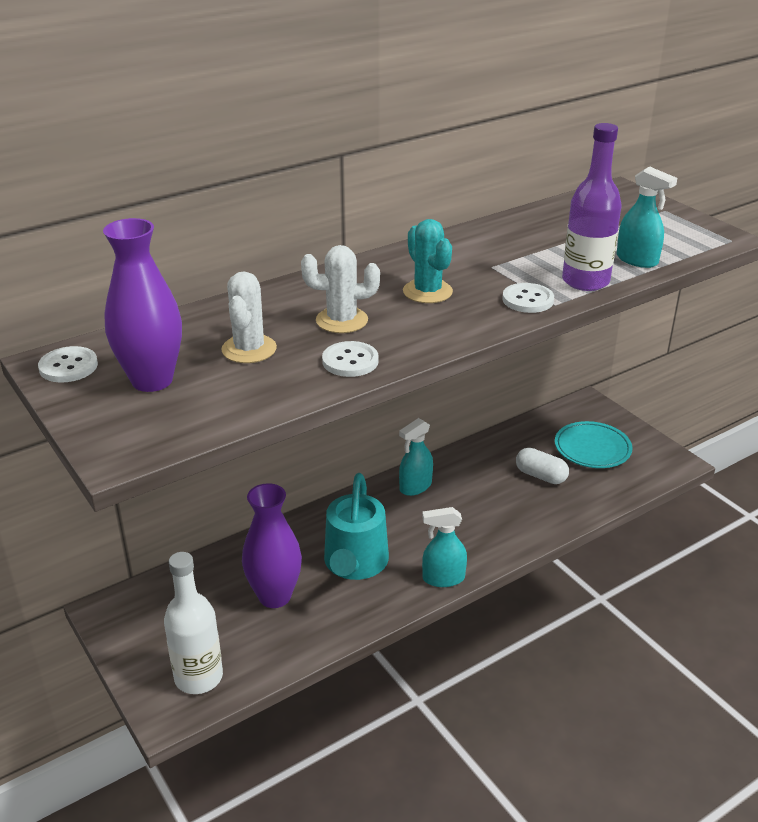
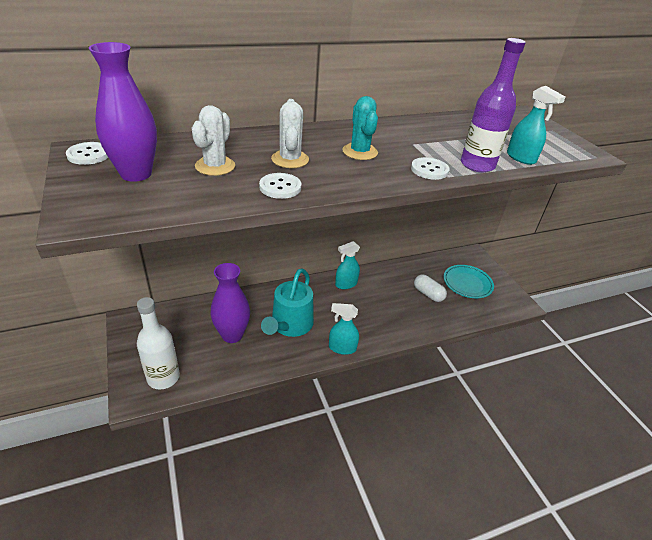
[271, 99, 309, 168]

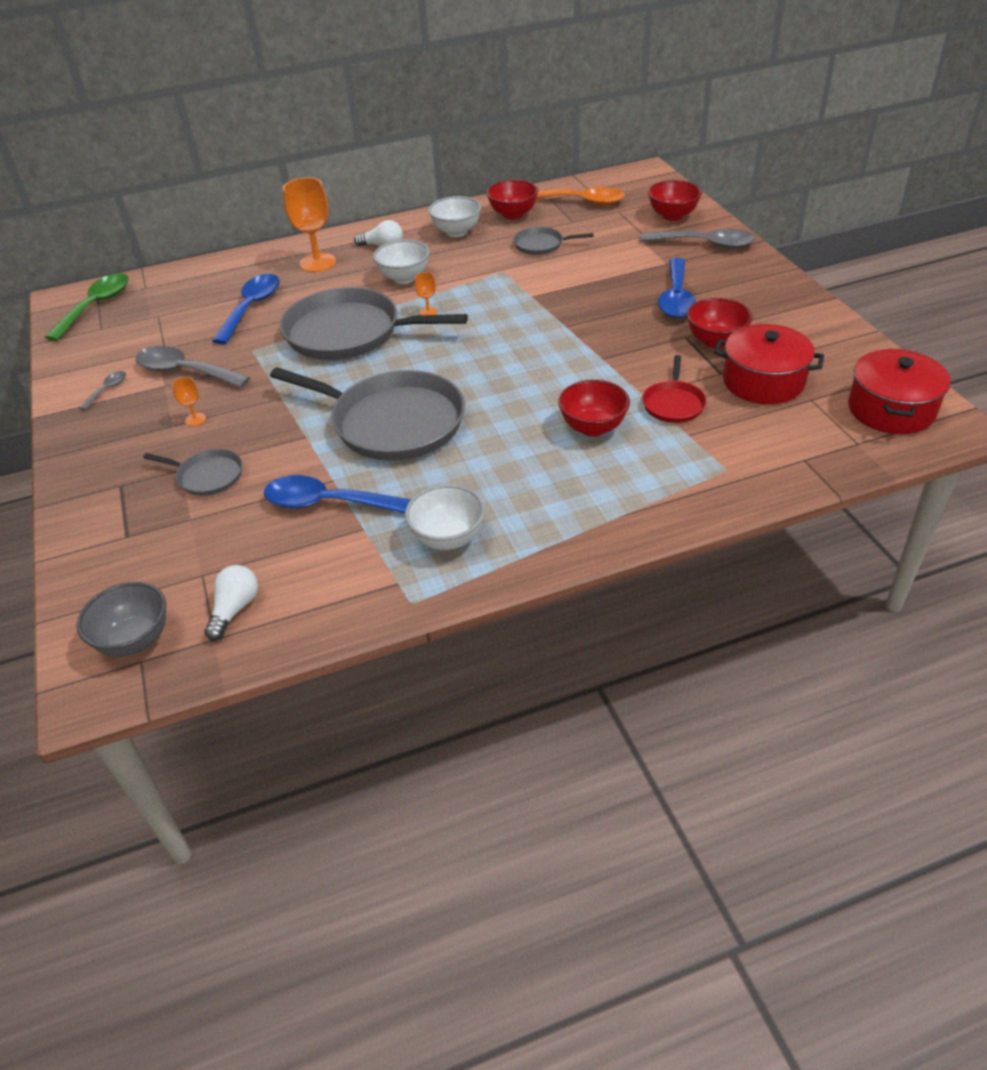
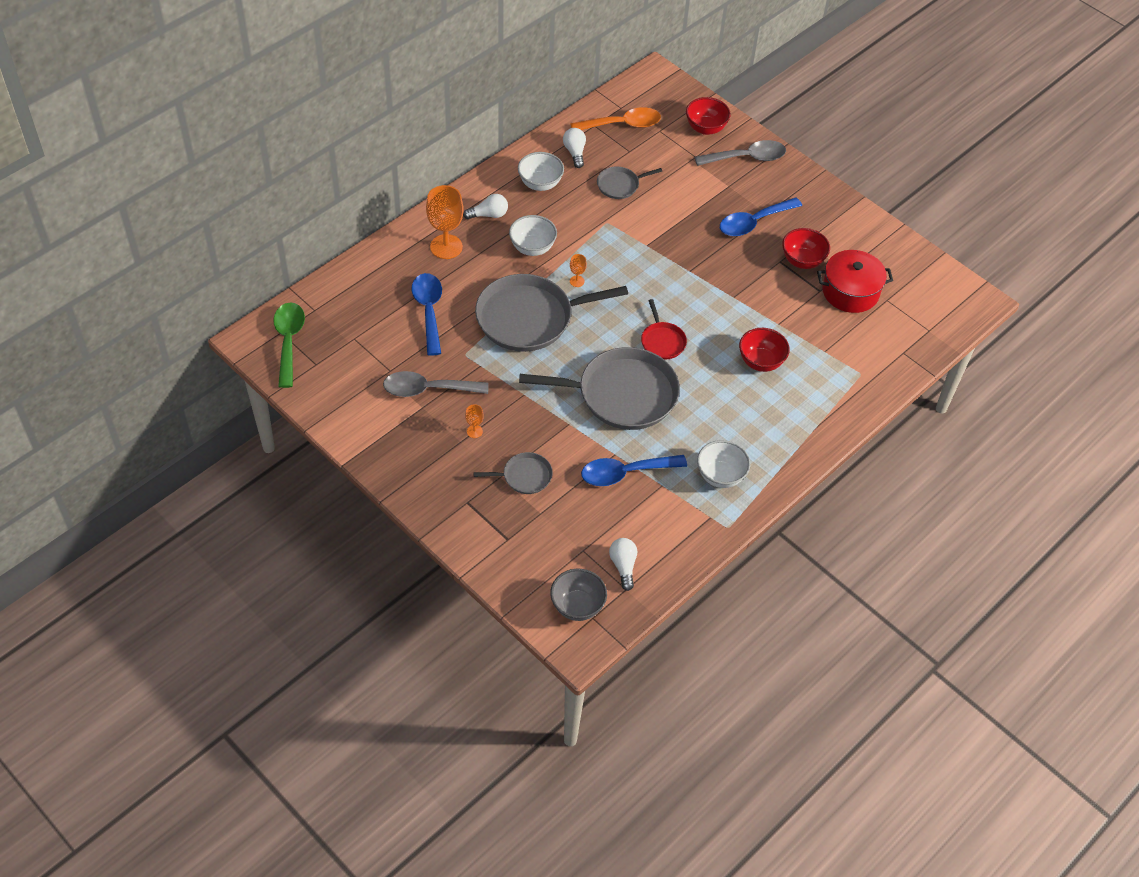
[79, 371, 126, 410] (first image)
[563, 128, 586, 168]
[641, 299, 687, 360]
[720, 198, 802, 236]
[848, 349, 951, 434] (first image)

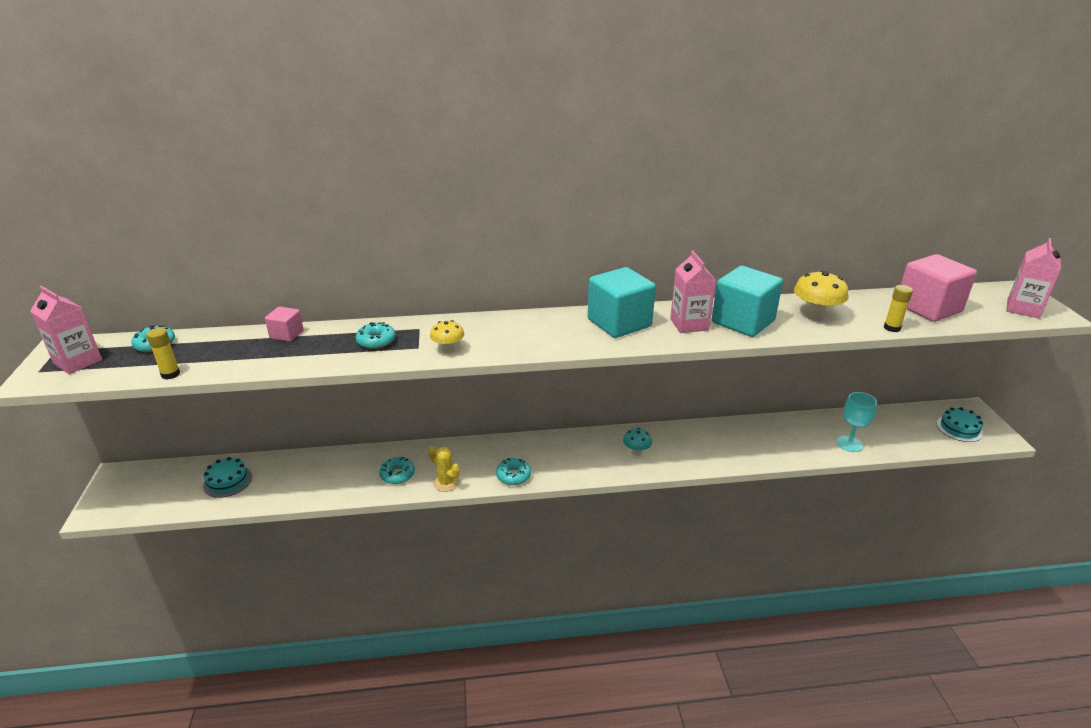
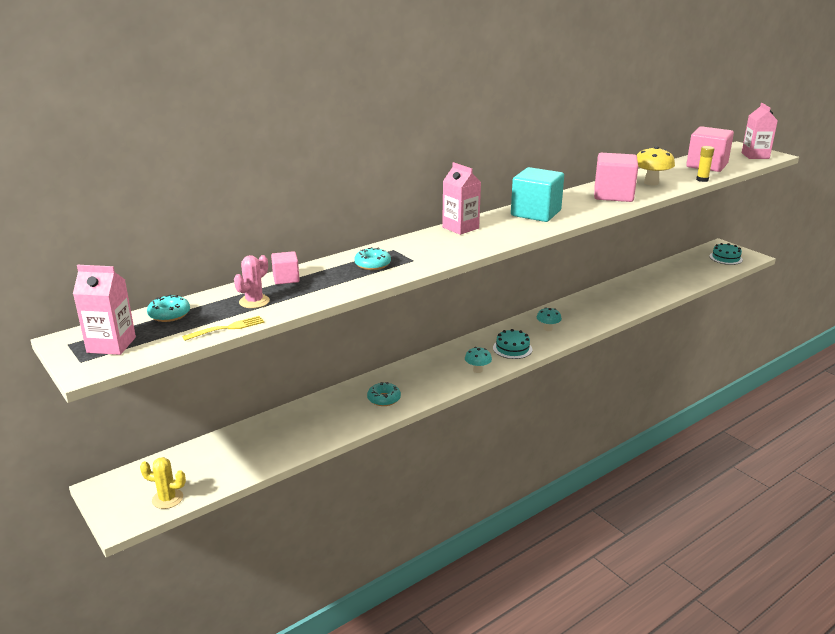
[182, 316, 265, 341]
[493, 329, 532, 359]
[140, 457, 186, 509]
[430, 320, 464, 353] (first image)
[465, 347, 492, 373]
[442, 162, 481, 235]
[594, 153, 638, 202]
[837, 392, 877, 452] (first image)
[234, 255, 270, 308]

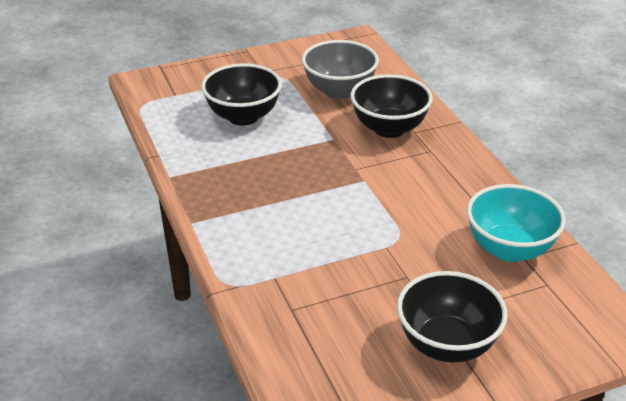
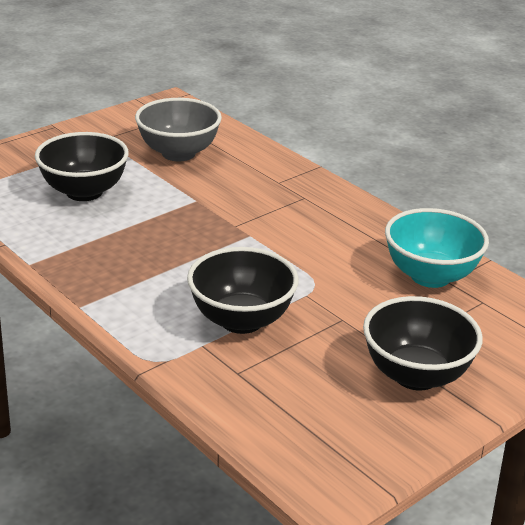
[187, 247, 299, 334]

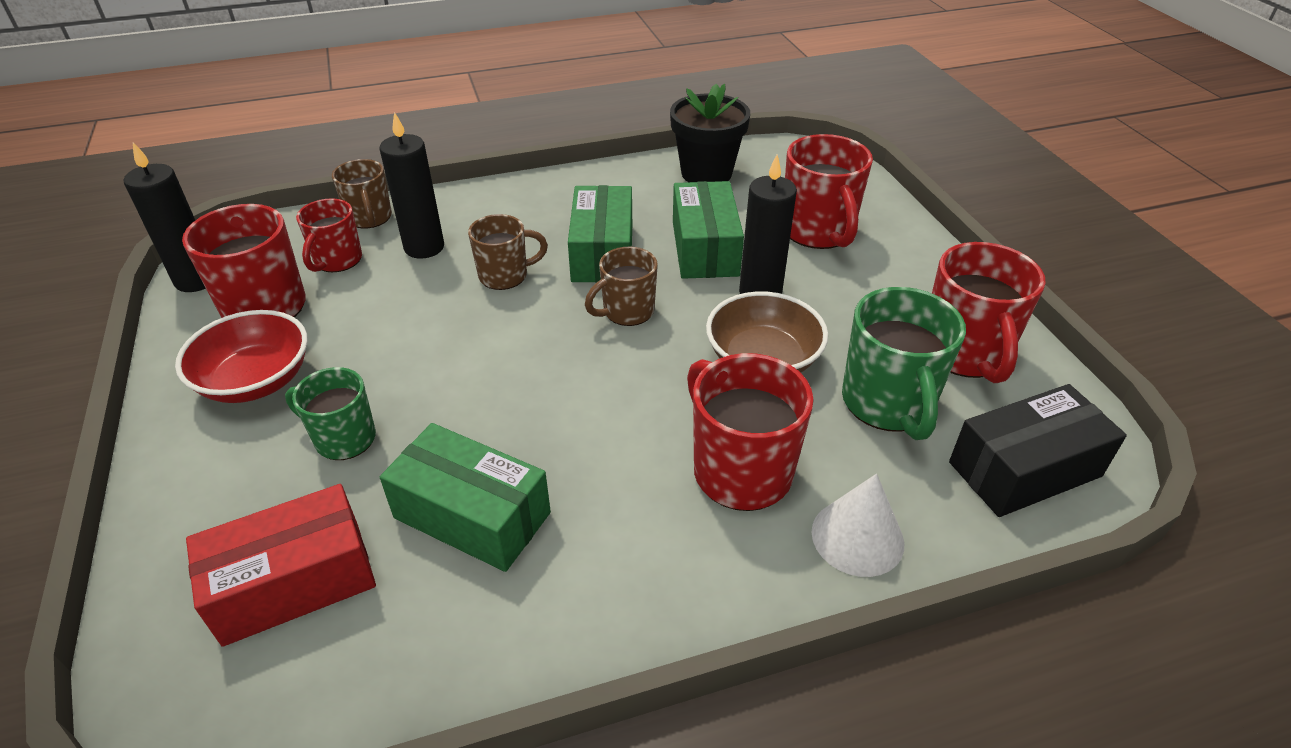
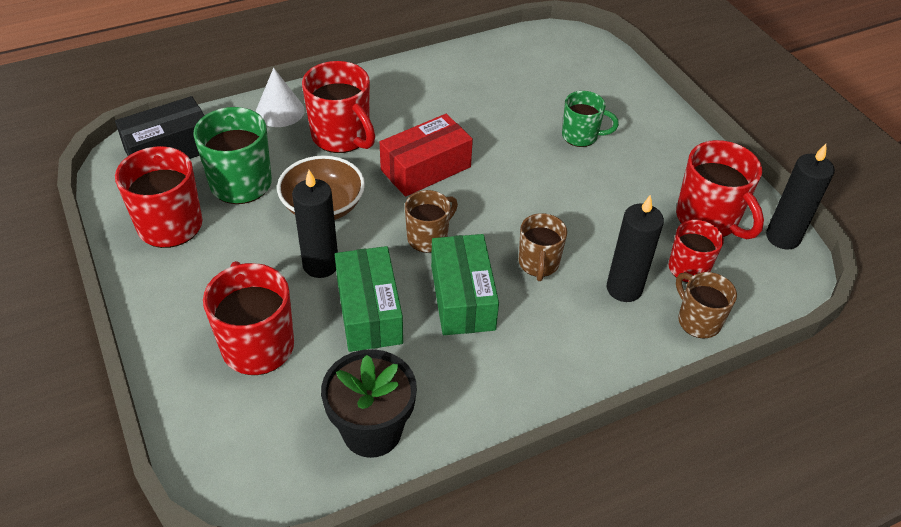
[175, 310, 308, 403] (first image)
[380, 114, 473, 197]
[380, 423, 551, 572] (first image)
[519, 213, 567, 281]

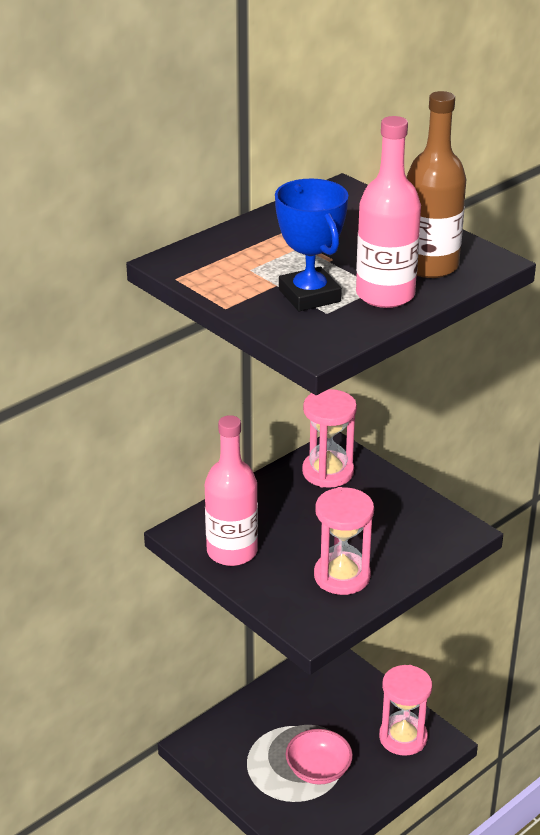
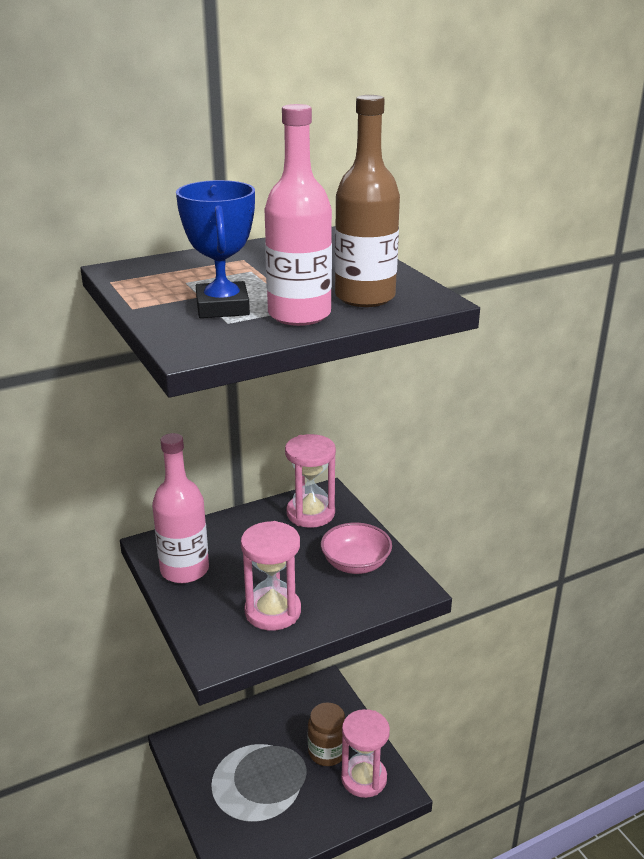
[321, 523, 392, 574]
[308, 702, 345, 766]

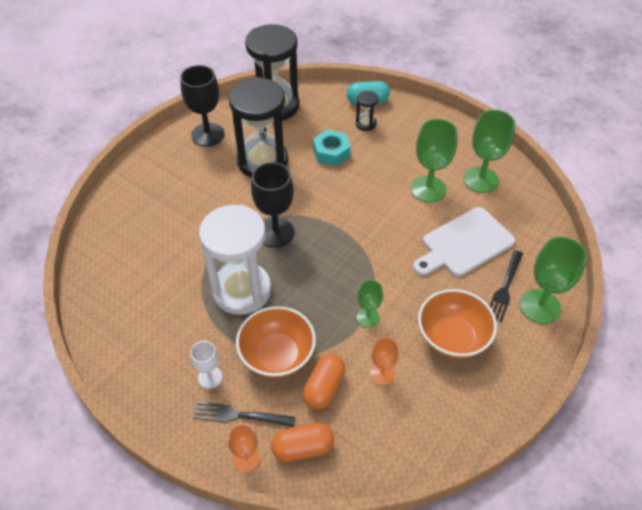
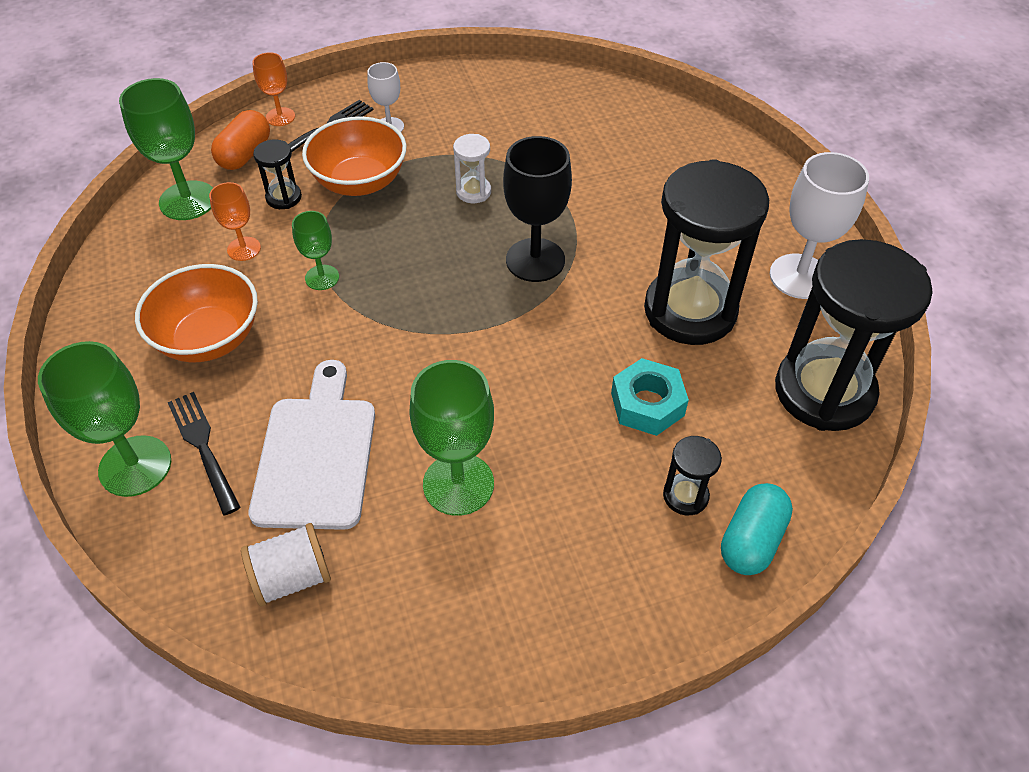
[770, 152, 869, 299]
[453, 134, 491, 203]
[253, 140, 302, 209]
[119, 78, 213, 220]
[241, 523, 331, 607]

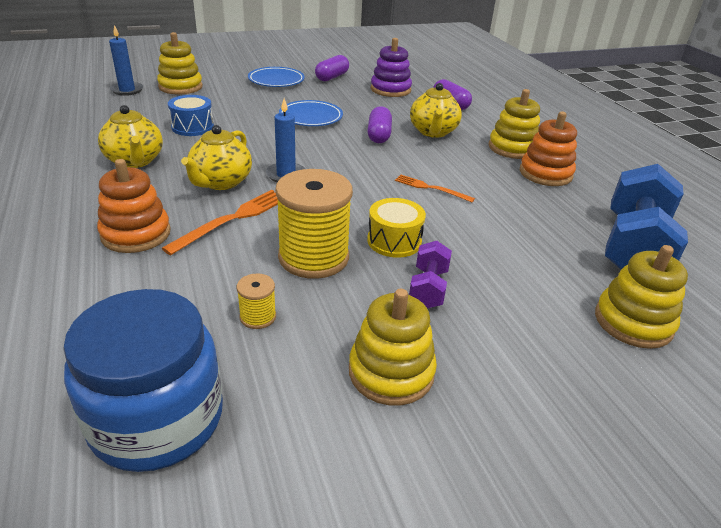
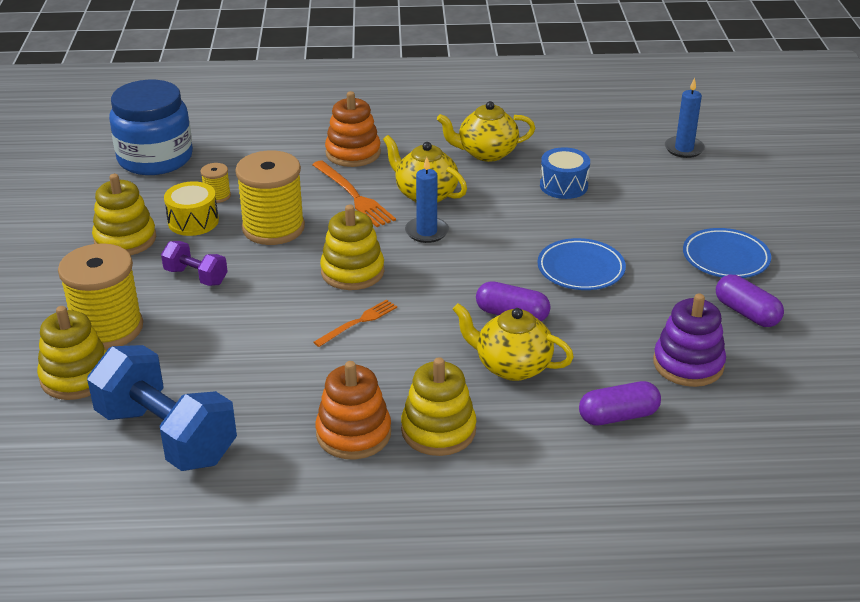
[320, 205, 384, 290]
[164, 181, 219, 236]
[58, 243, 143, 350]

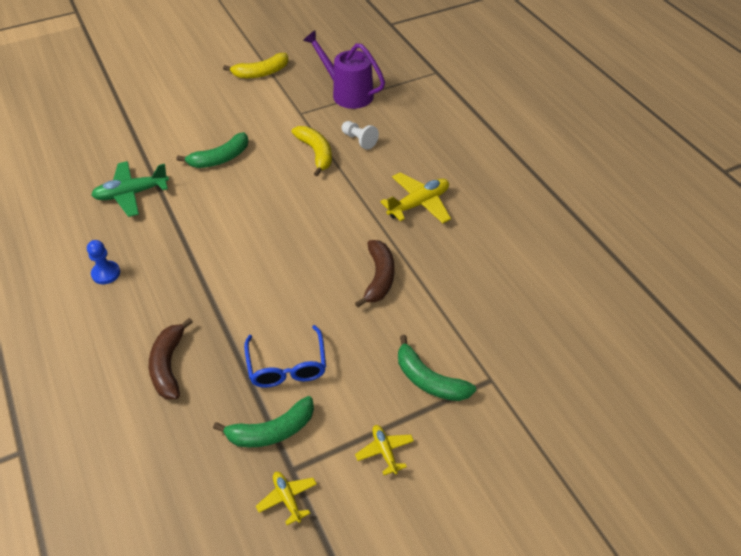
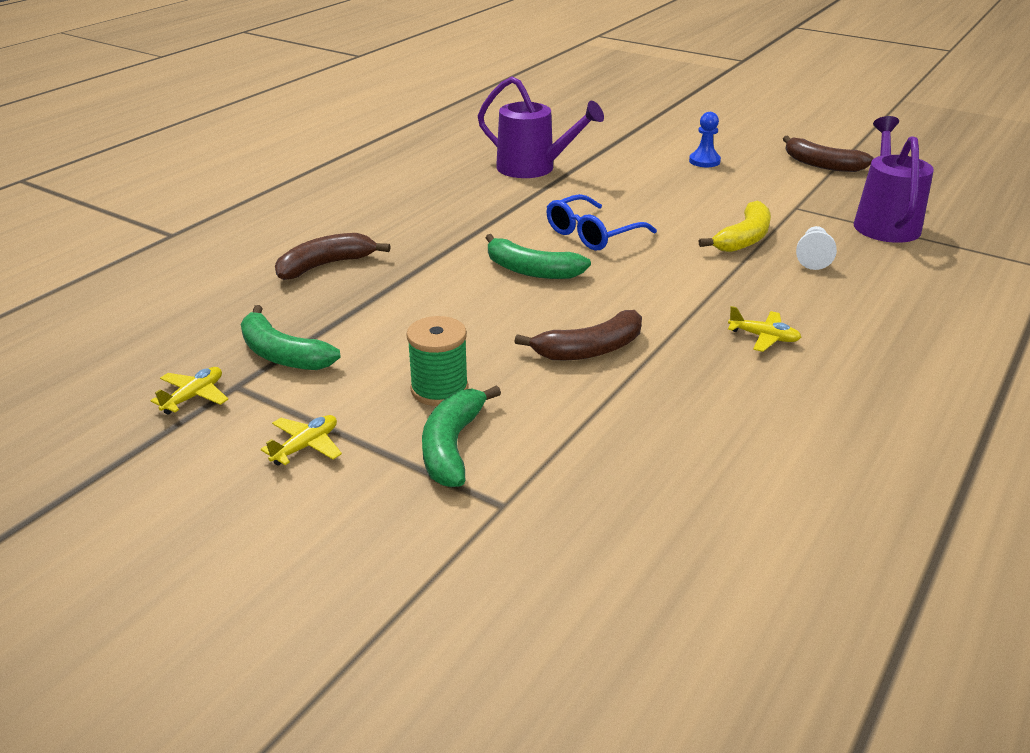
[689, 112, 721, 167]
[478, 76, 604, 178]
[486, 234, 591, 279]
[783, 136, 874, 172]
[546, 194, 657, 251]
[728, 306, 801, 352]
[406, 316, 469, 406]

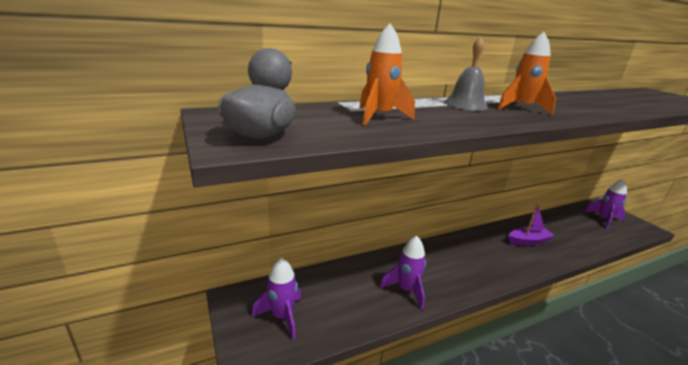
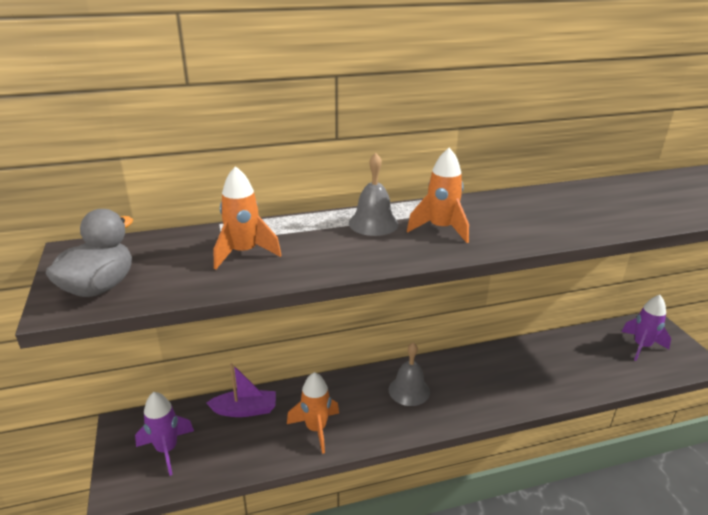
[287, 372, 339, 454]
[206, 363, 276, 417]
[389, 342, 430, 406]

